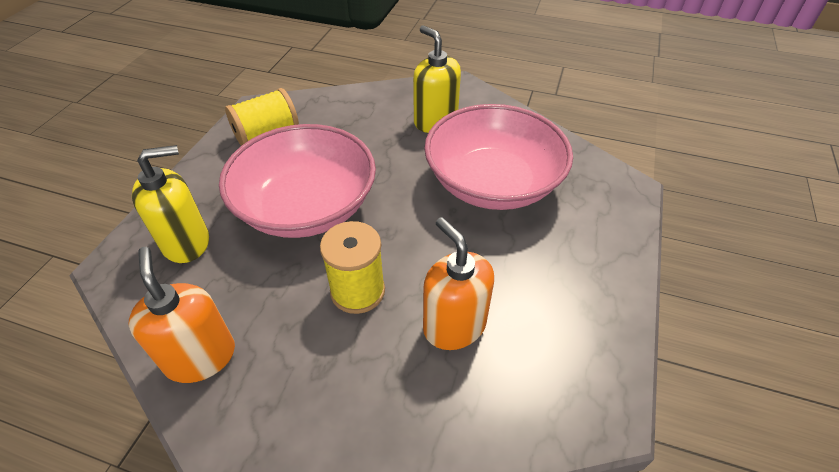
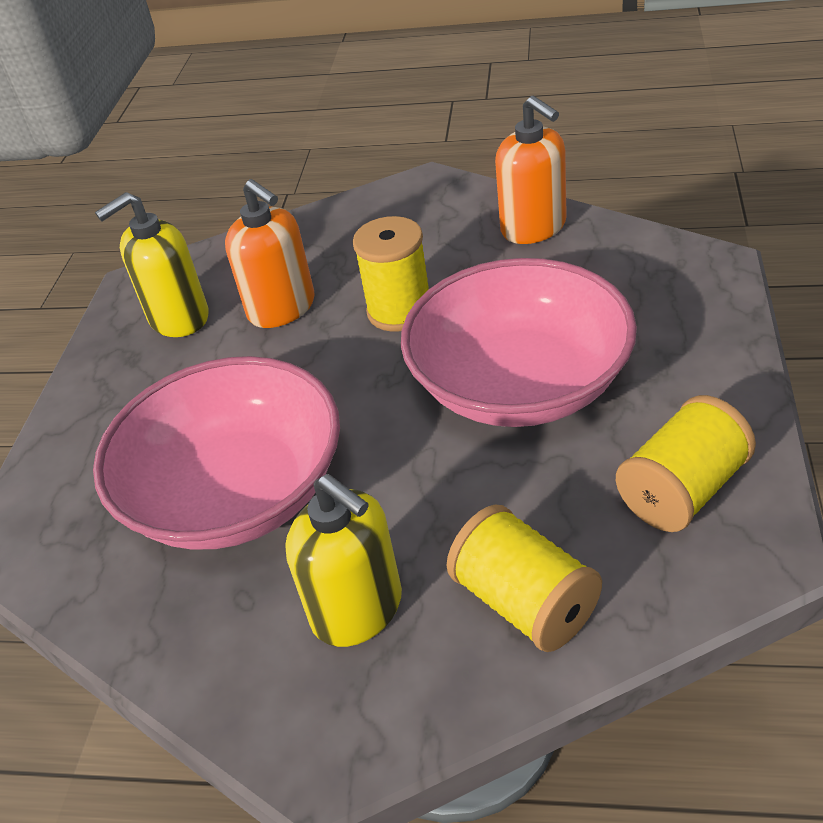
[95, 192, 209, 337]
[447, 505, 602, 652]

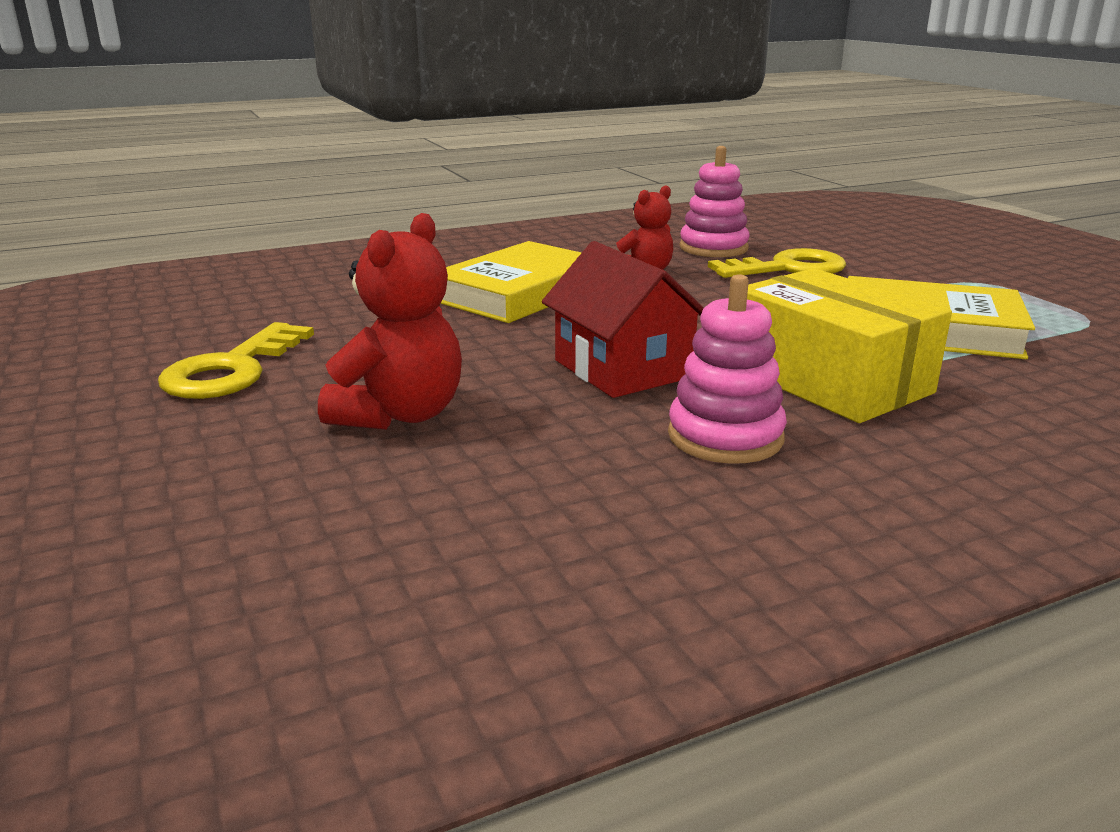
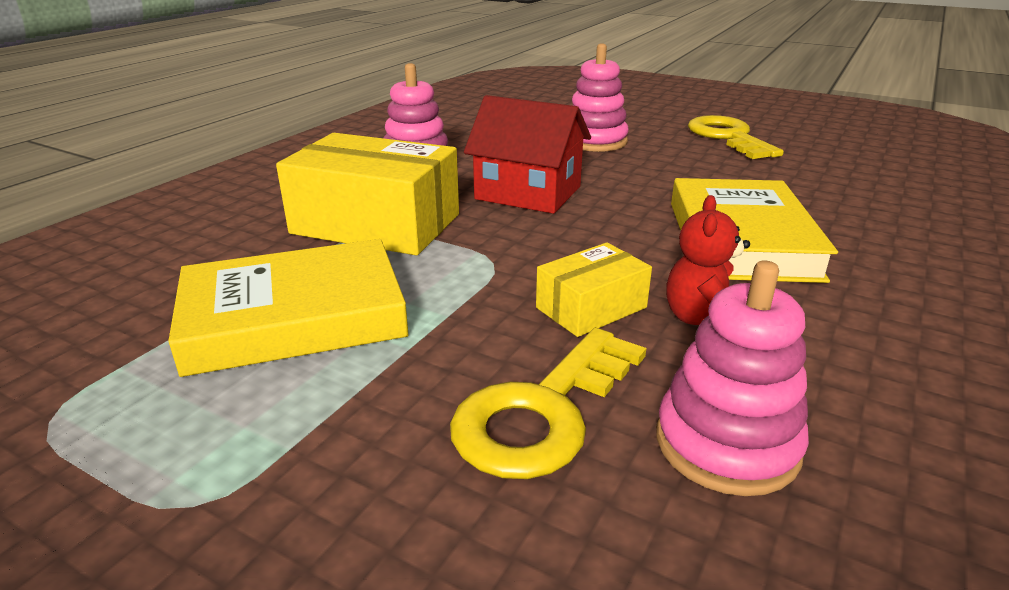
[572, 43, 629, 152]
[536, 242, 652, 337]

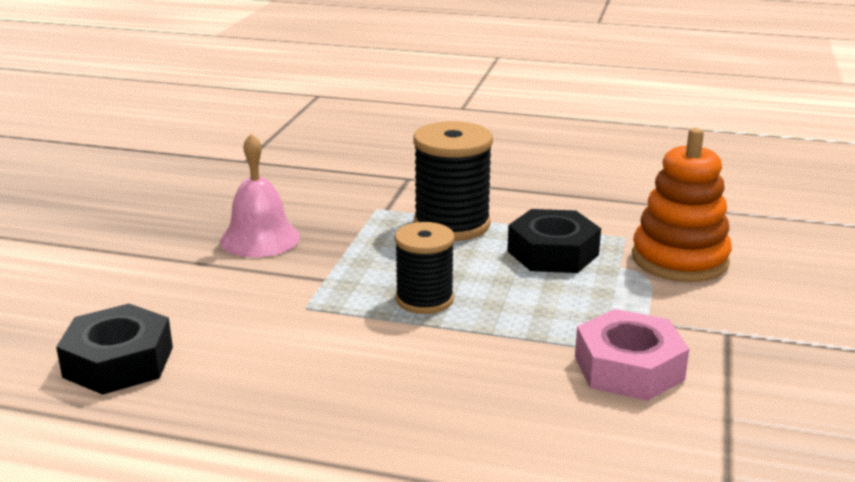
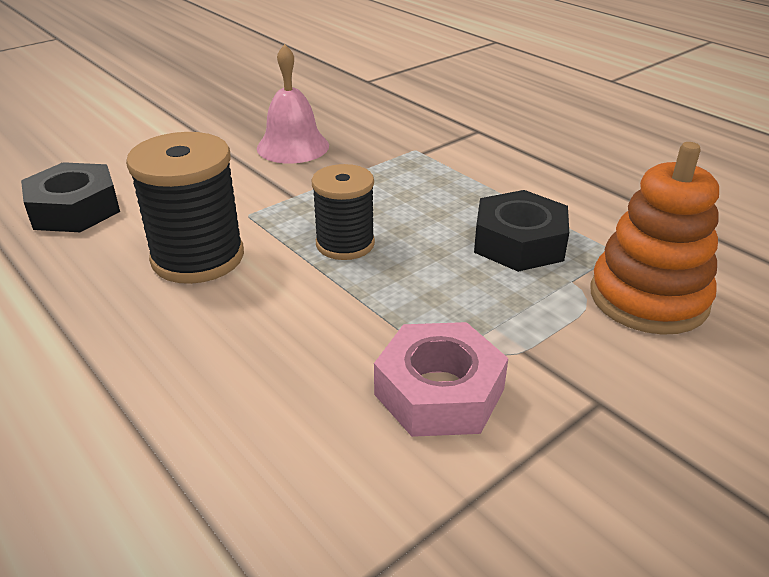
[126, 132, 244, 284]

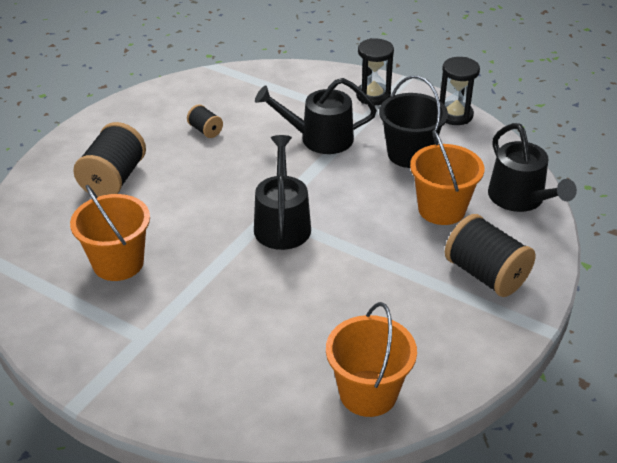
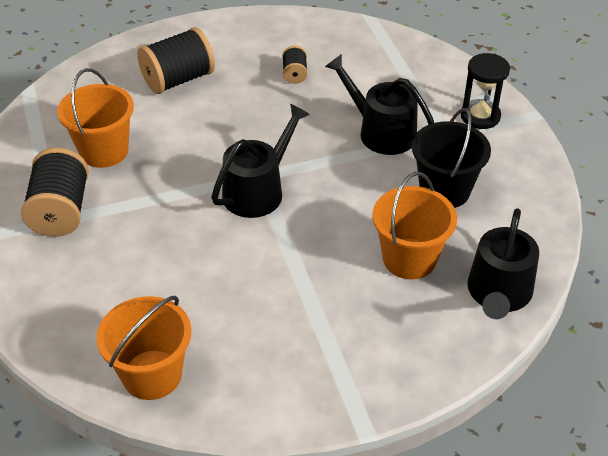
[440, 57, 480, 125] (first image)
[21, 148, 89, 237]

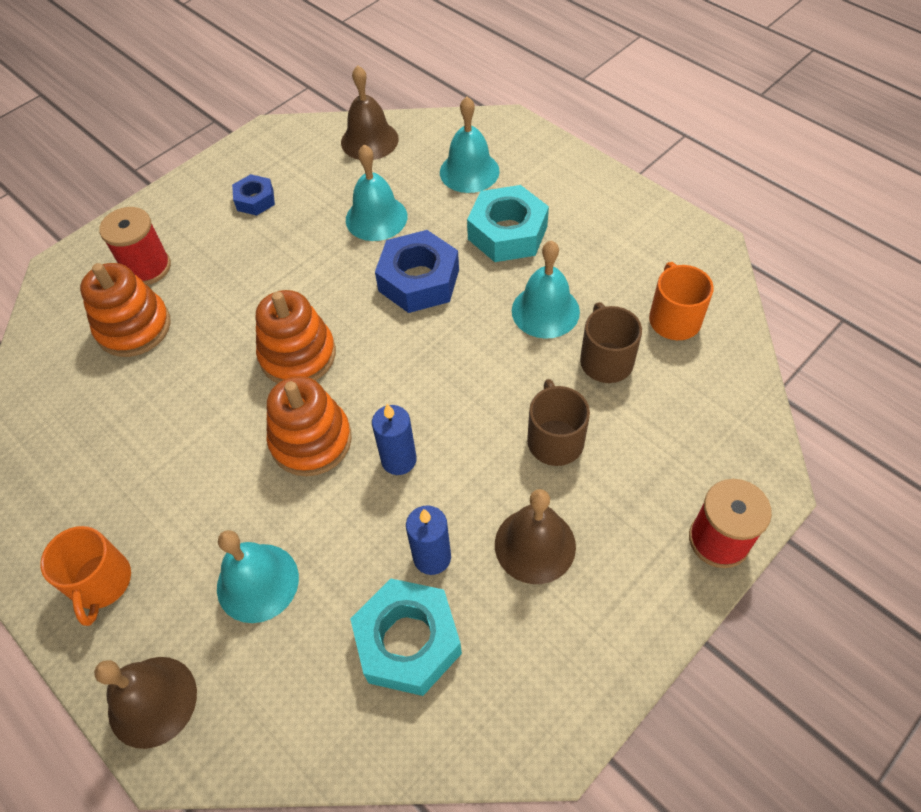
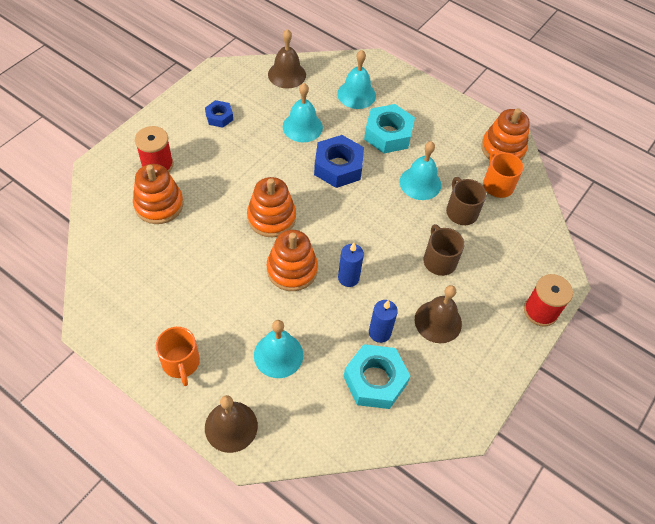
[481, 108, 530, 160]

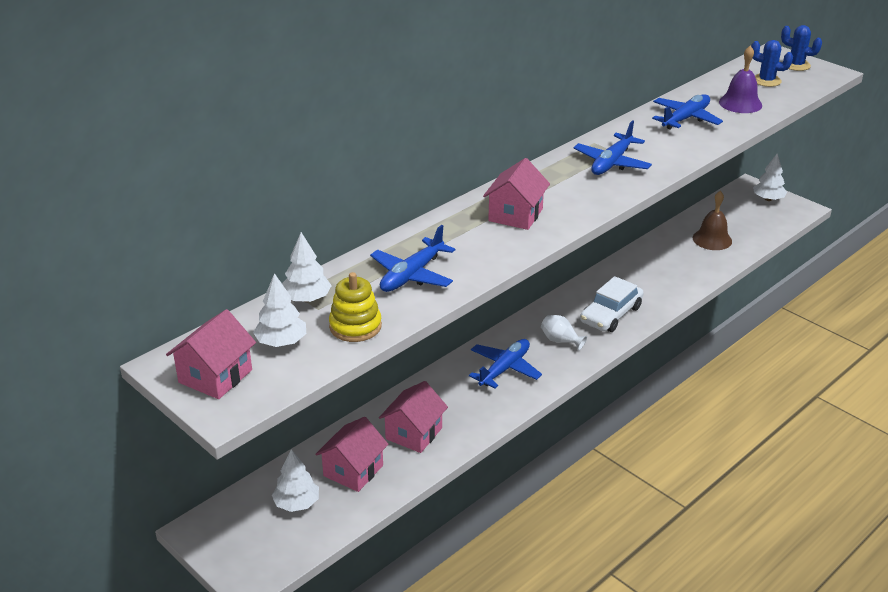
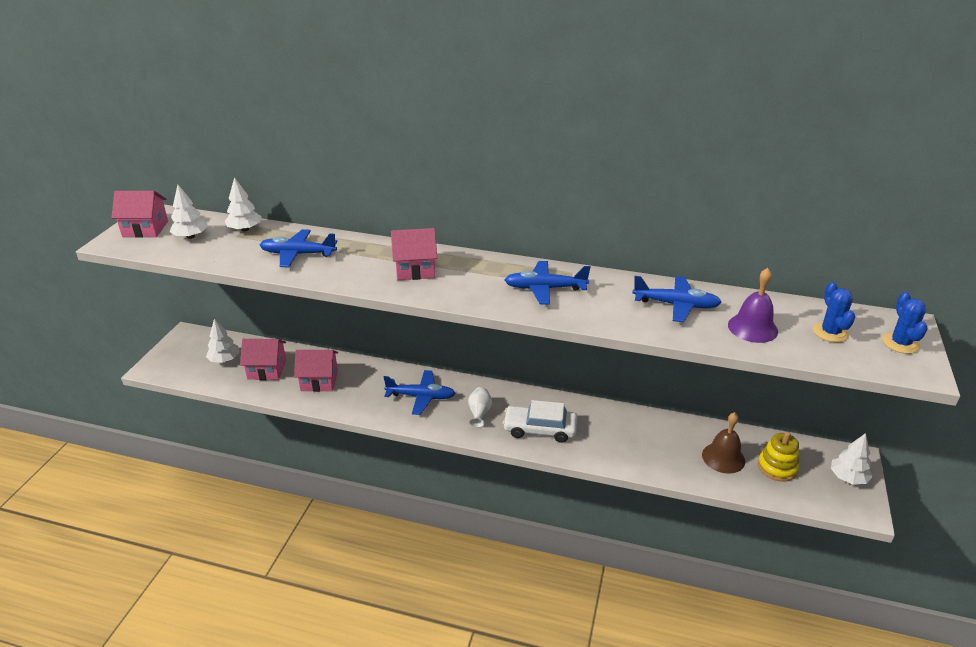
[758, 432, 799, 482]

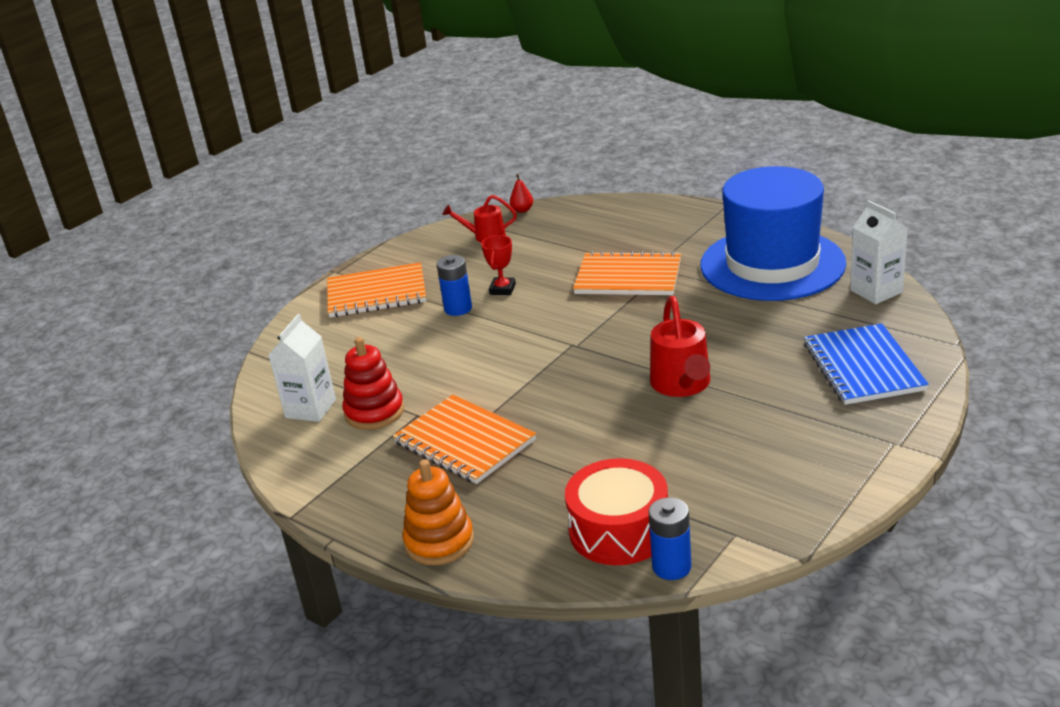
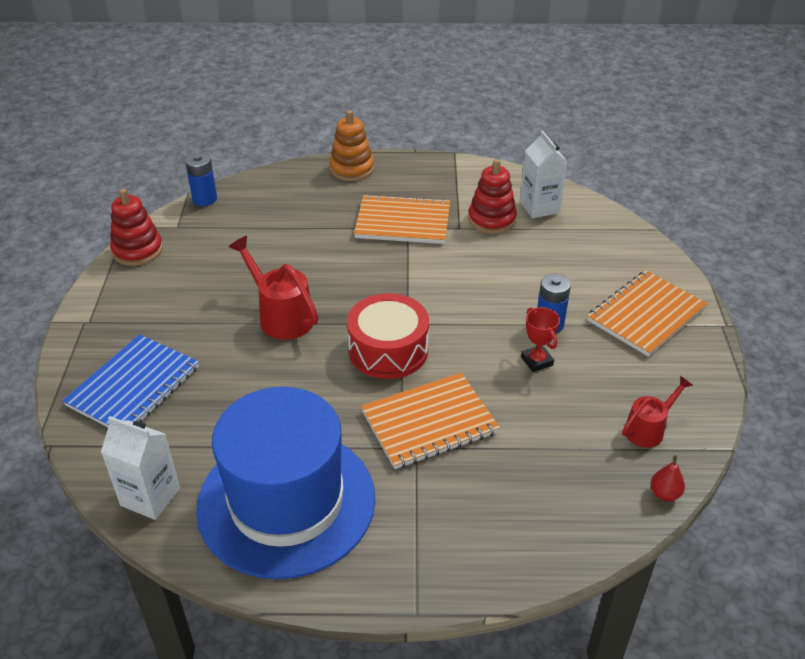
[347, 293, 429, 379]
[62, 334, 199, 427]
[110, 189, 163, 266]

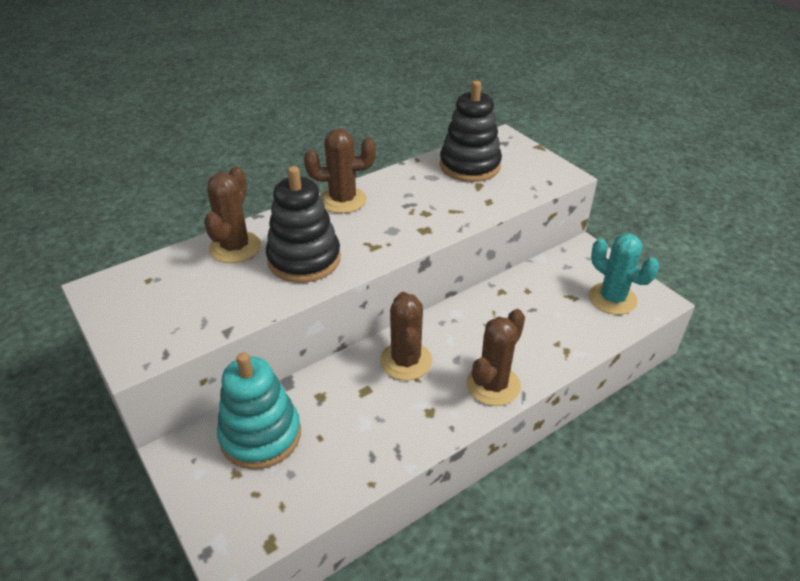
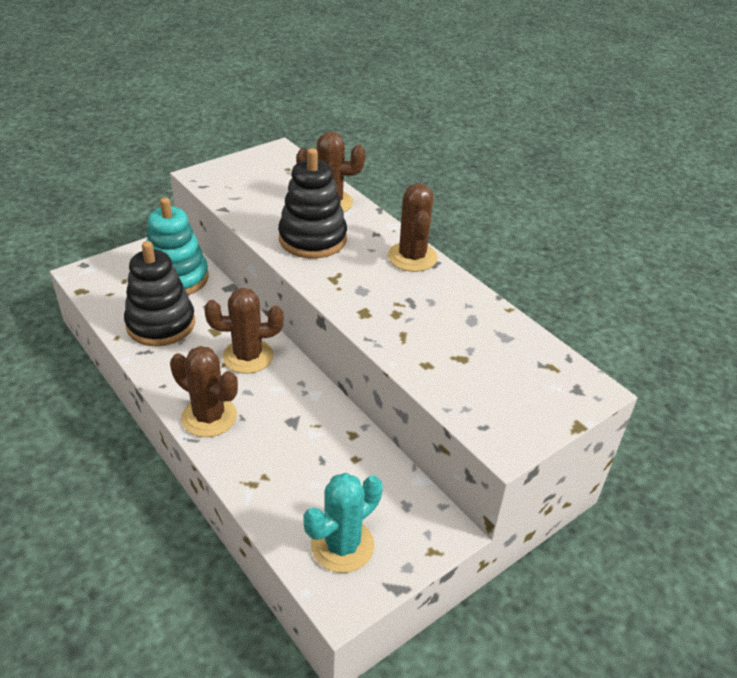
[124, 241, 195, 346]

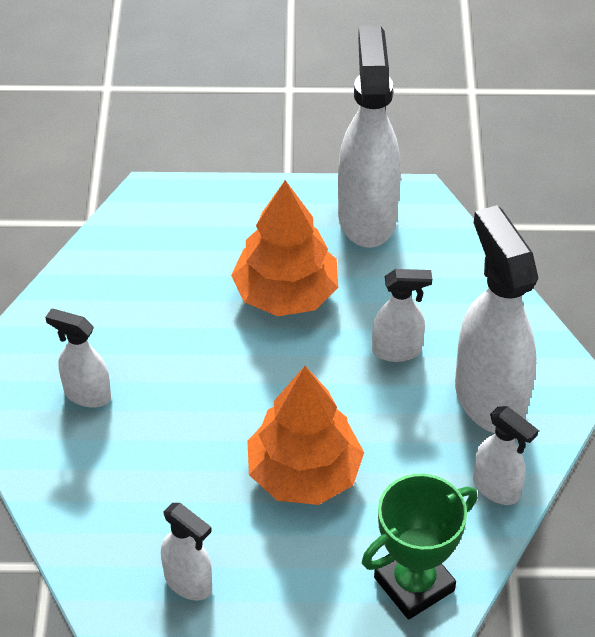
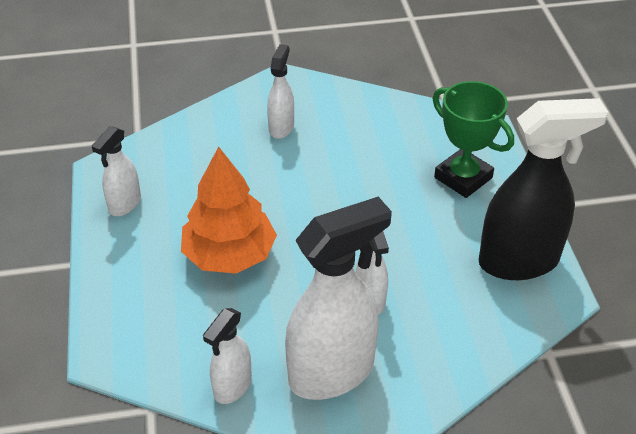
[231, 180, 338, 316] (first image)
[479, 98, 608, 280]
[433, 81, 514, 198]

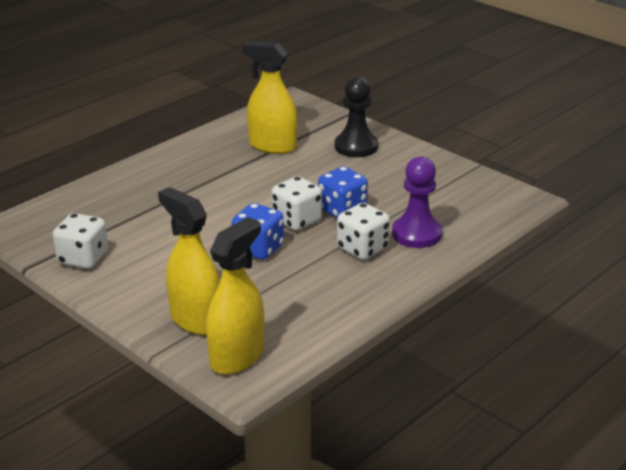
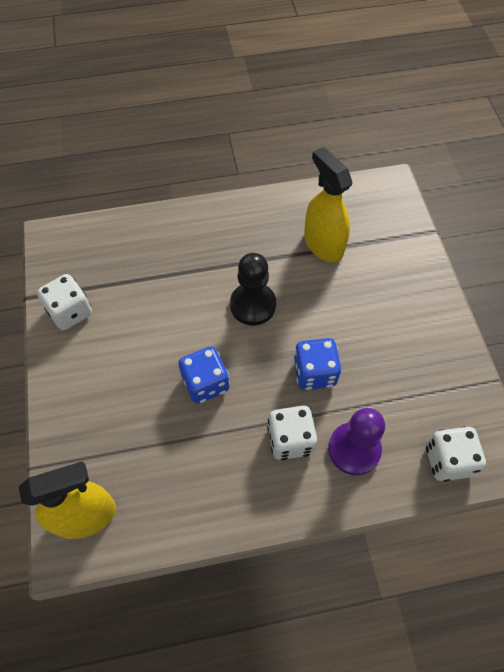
[158, 187, 220, 335] (first image)
[426, 426, 486, 482]
[230, 253, 276, 325]

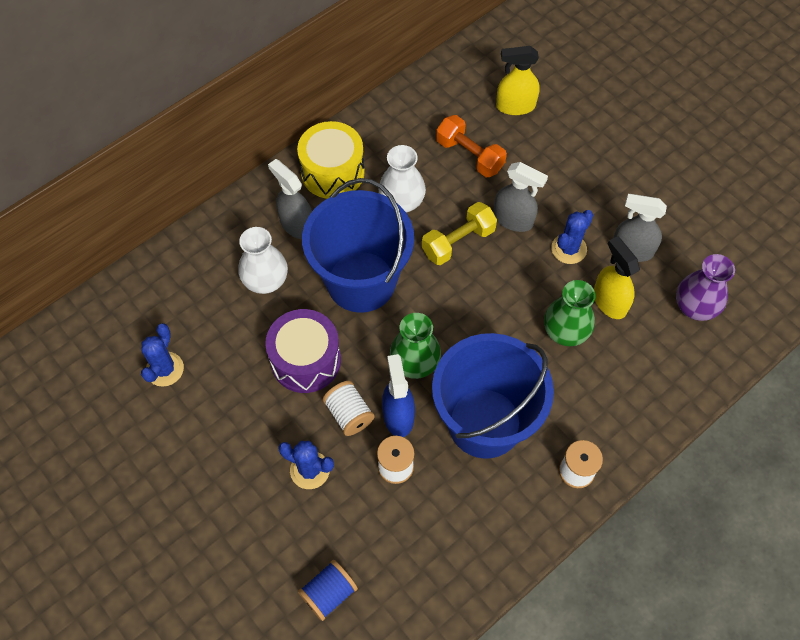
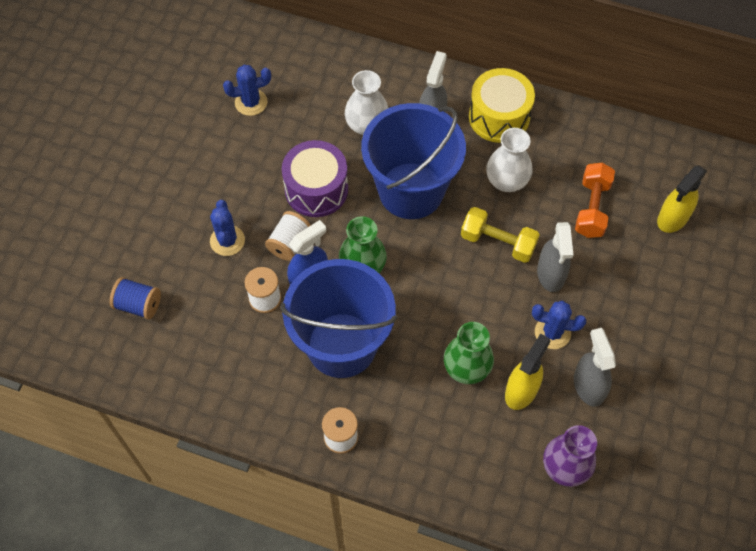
[657, 165, 707, 233]

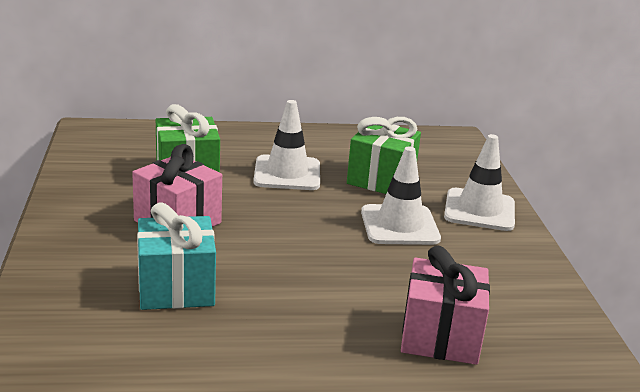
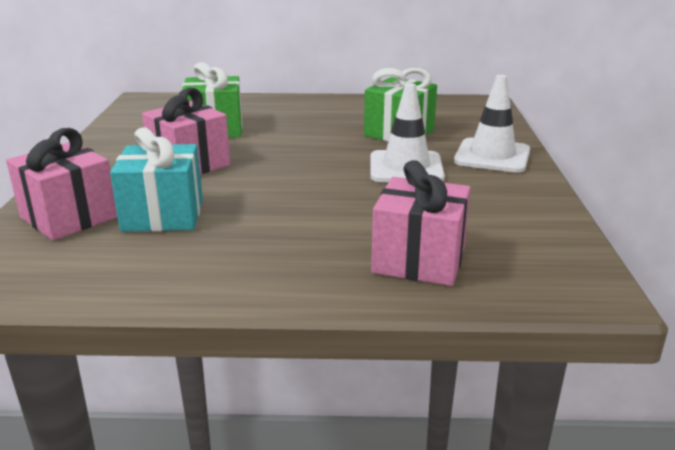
[254, 100, 320, 190] (first image)
[6, 128, 117, 241]

